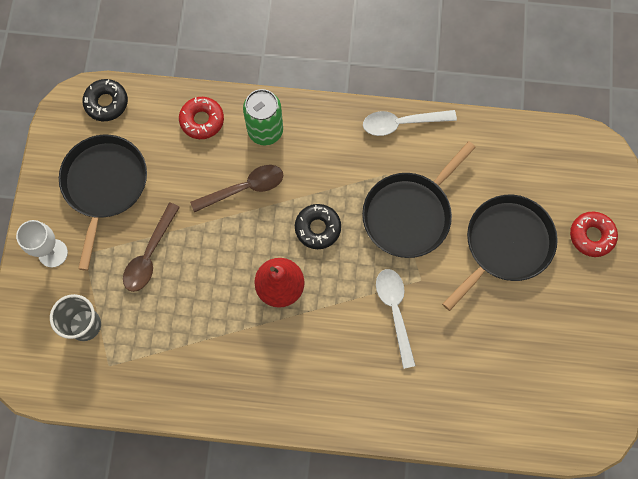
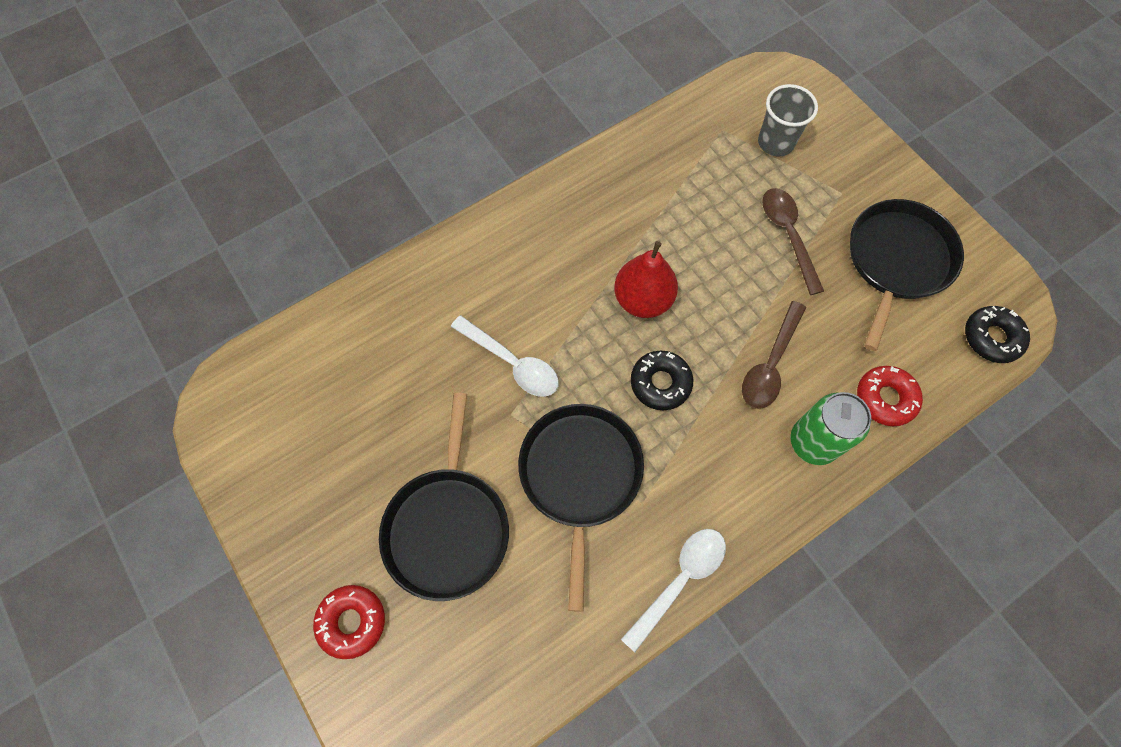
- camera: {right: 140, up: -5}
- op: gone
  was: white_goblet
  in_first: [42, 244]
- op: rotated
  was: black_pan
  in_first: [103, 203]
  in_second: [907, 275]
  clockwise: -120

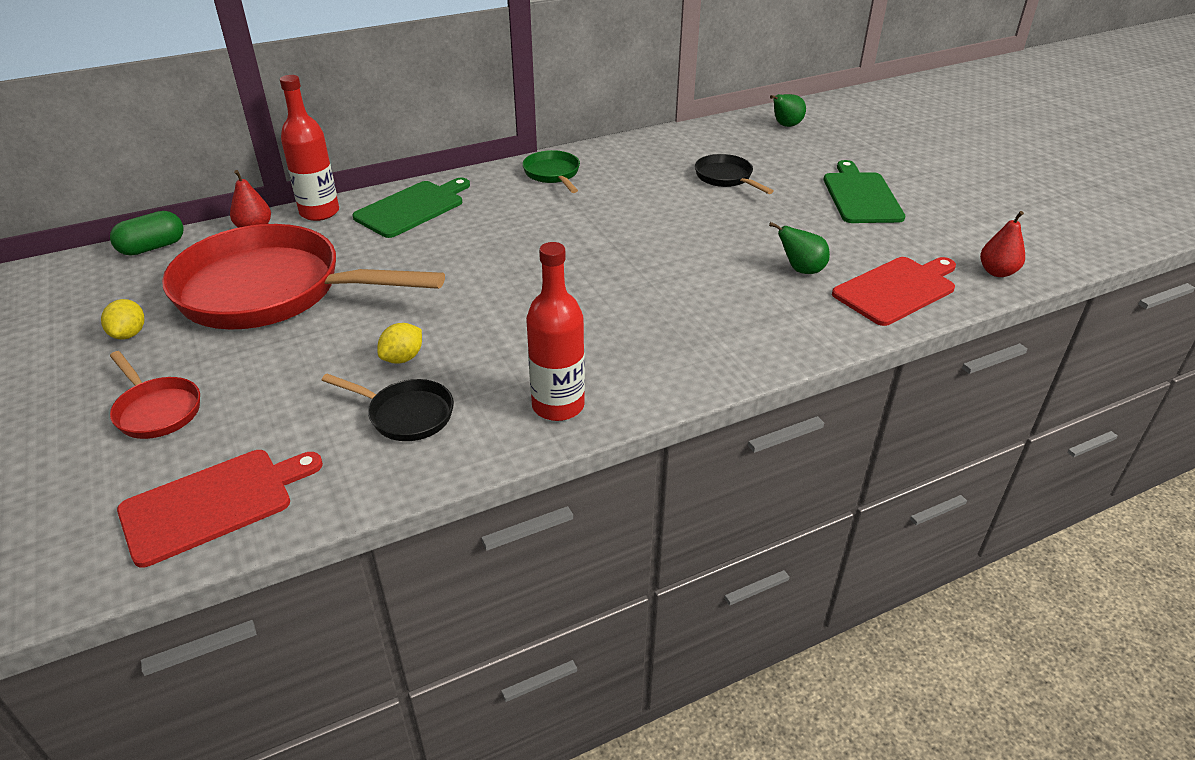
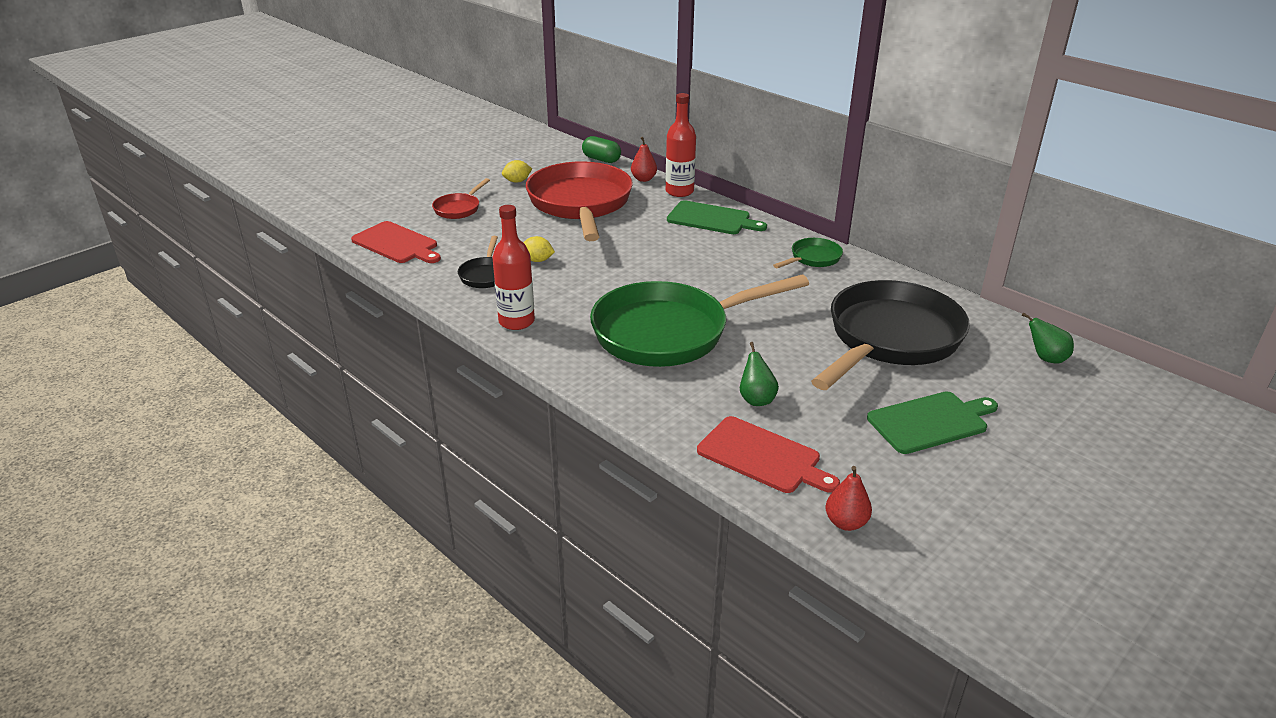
- camera: {right: 70, up: -5}
- op: new
  now: green_pan
  in_second: [699, 321]
- op: scaled
  was: black_pan
  in_first: [734, 174]
  in_second: [890, 335]
  ratio: 2.33

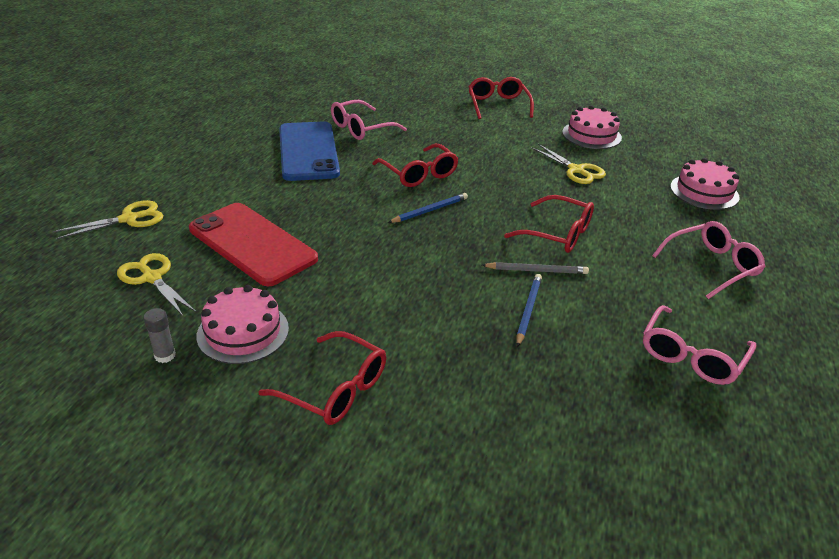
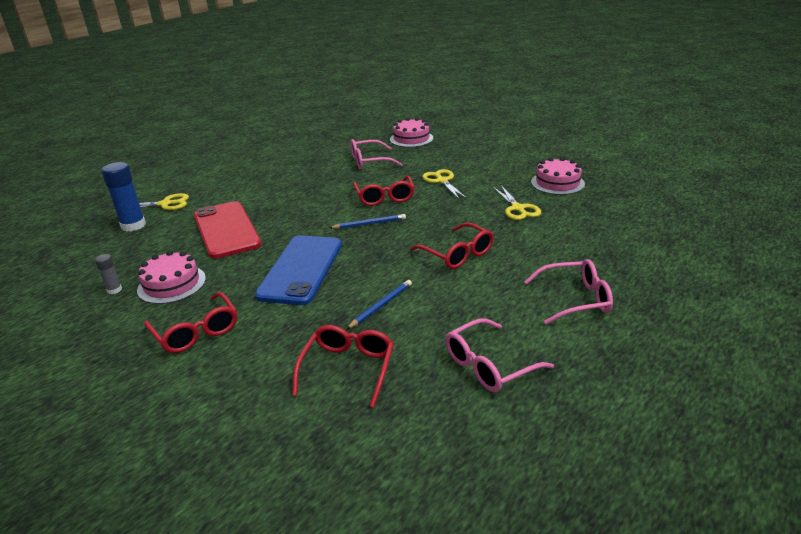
- camera: {right: 25, up: -5}
- op: gone
  was: grey_pencil
  in_first: [535, 268]
- op: new
  now: blue_glue_stick
  in_second: [123, 197]
- op: shifted
  was: yellow_scissors
  in_first: [156, 284]
  in_second: [444, 184]
- op: shifted
  was: blue_phone
  in_first: [309, 151]
  in_second: [298, 270]
- op: shifted
  was: red_glasses
  in_first: [501, 98]
  in_second: [343, 366]
- op: shifted
  was: pink_cake
  in_first: [704, 184]
  in_second: [411, 132]

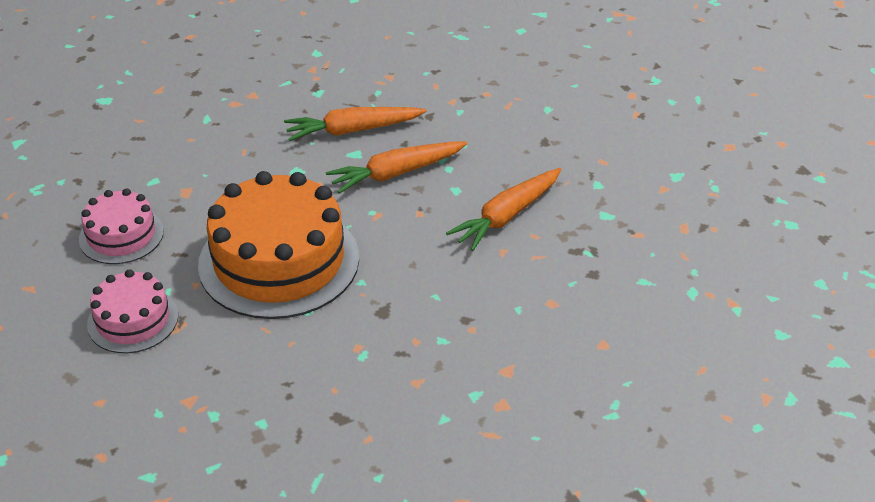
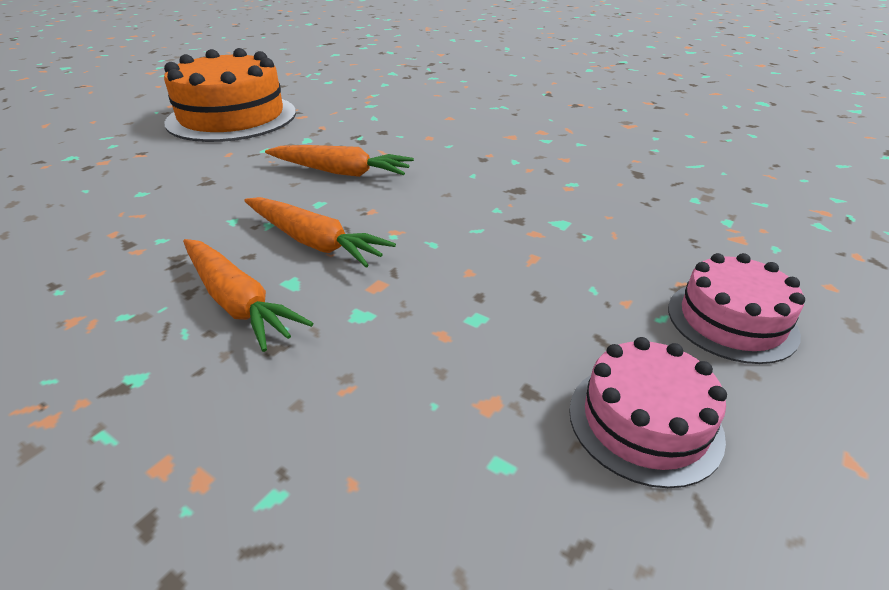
- camera: {right: -120, up: -5}
- op: shifted
  was: orange_cake
  in_first: [278, 245]
  in_second: [230, 95]

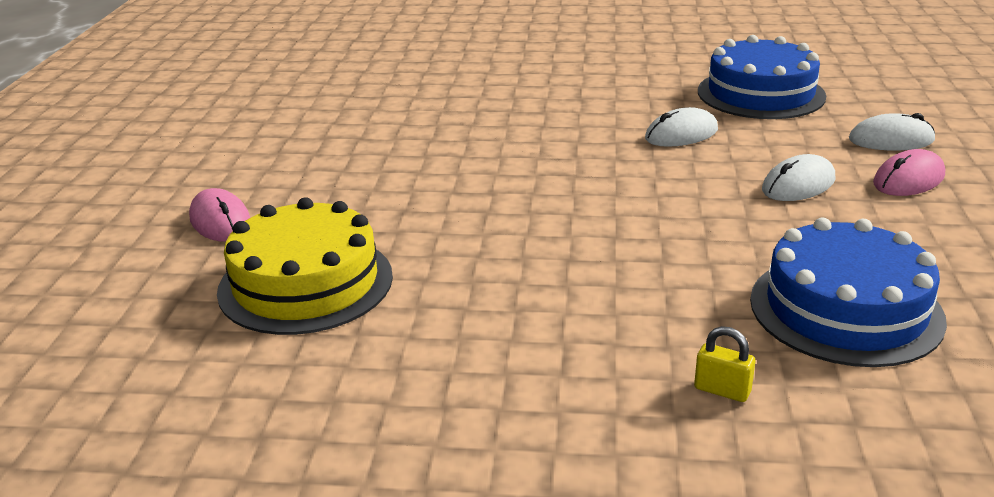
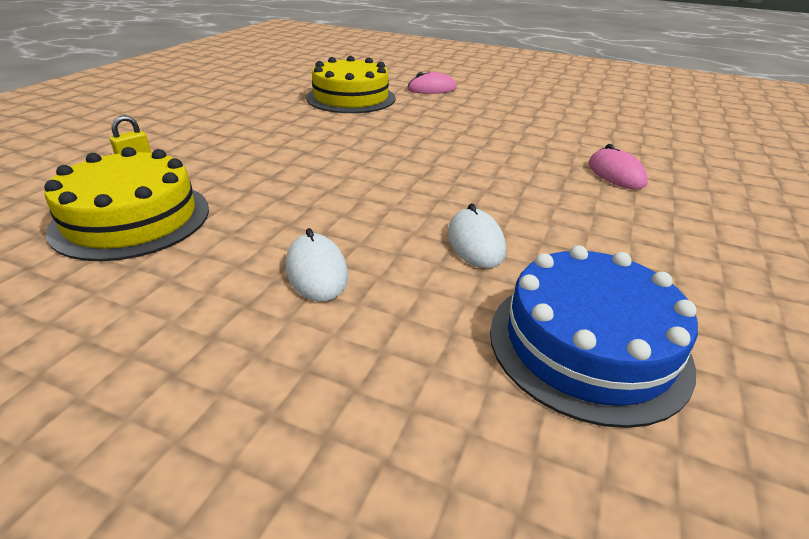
- camera: {right: 105, up: 5}
- op: gone
  was: white_mouse
  in_first: [892, 131]
- op: shifted
  was: pink_mouse
  in_first: [909, 172]
  in_second: [618, 167]
- op: repainted
  was: blue_cake
  now: yellow_cake
  in_first: [848, 292]
  in_second: [126, 204]

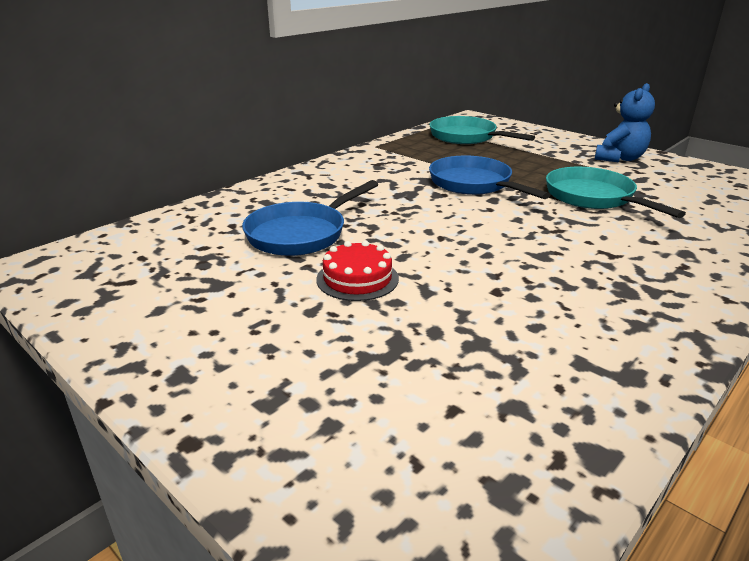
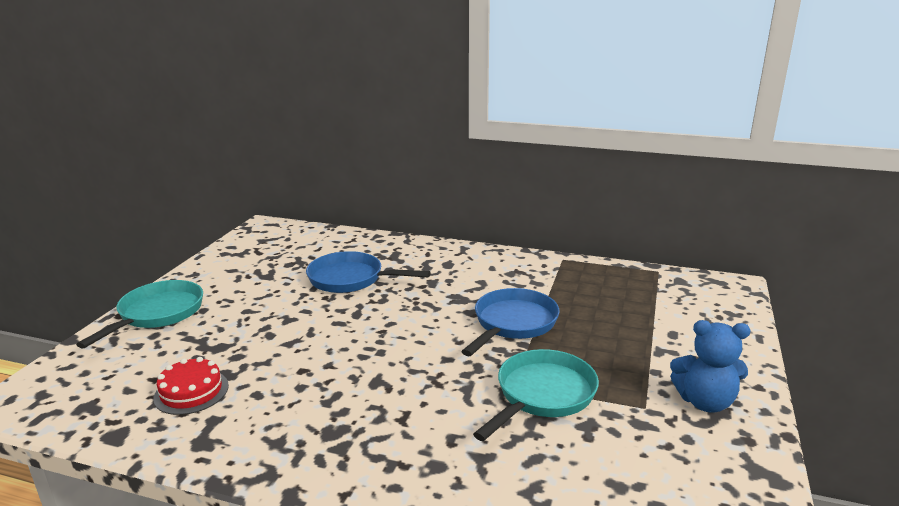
- camera: {right: 65, up: -5}
- op: shifted
  was: red_cake
  in_first: [357, 271]
  in_second: [191, 386]
- op: shifted
  was: turquoise_pan
  in_first: [482, 130]
  in_second: [139, 314]

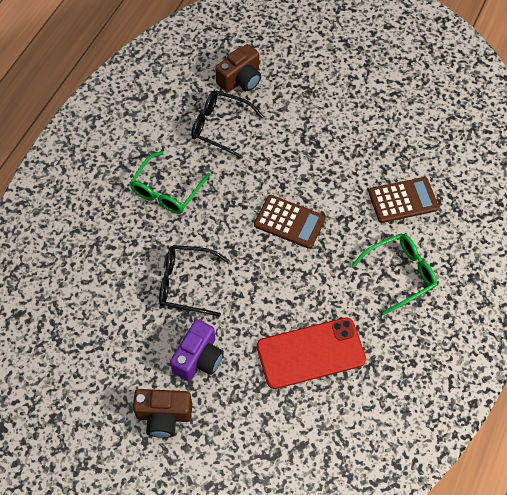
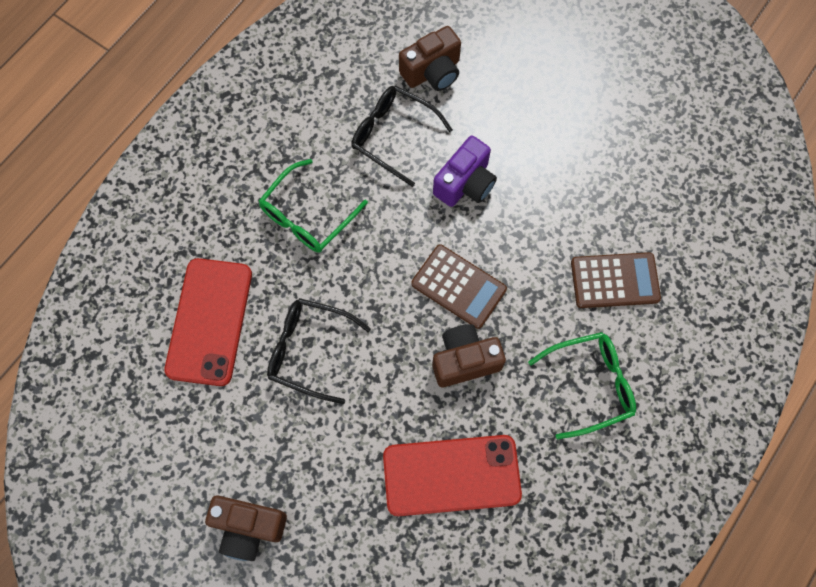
- camera: {right: 10, up: 10}
- op: new
  now: red_phone
  in_second: [208, 322]
- op: new
  now: brown_camera
  in_second: [469, 355]
- op: shifted
  was: purple_camera
  in_first: [197, 350]
  in_second: [465, 171]

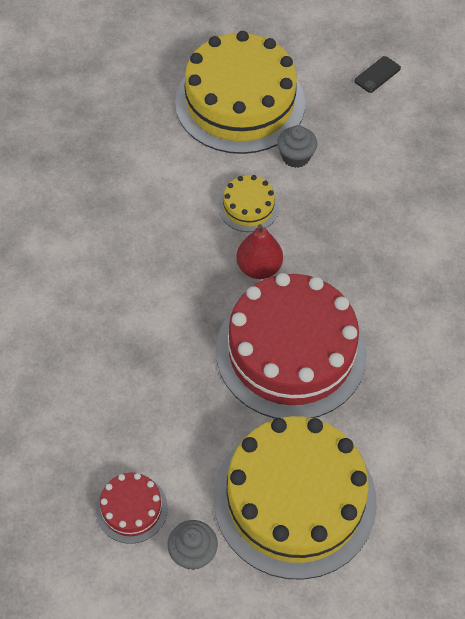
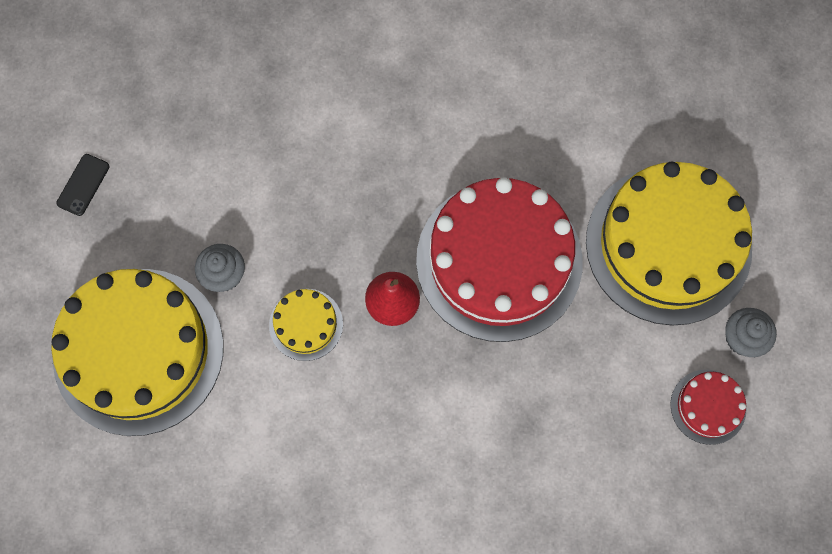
- camera: {right: -95, up: 15}
- op: rotated
  was: black_phone
  in_first: [377, 74]
  in_second: [83, 185]
  clockwise: 75

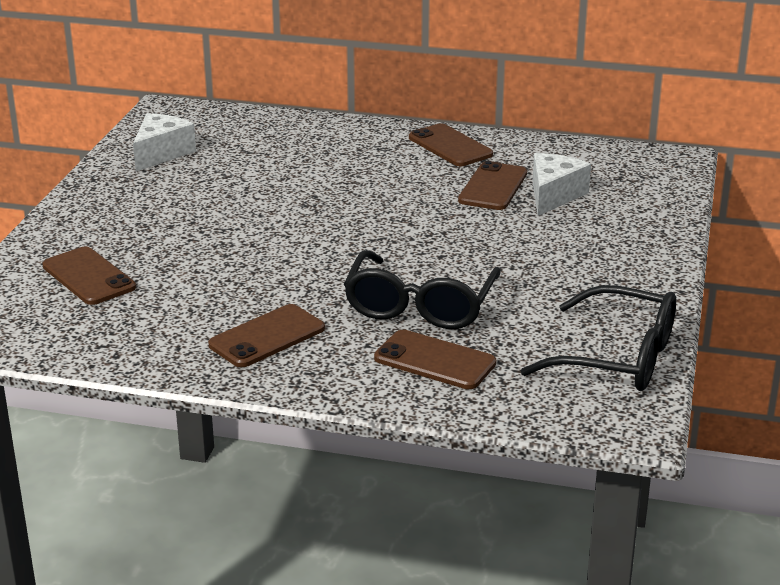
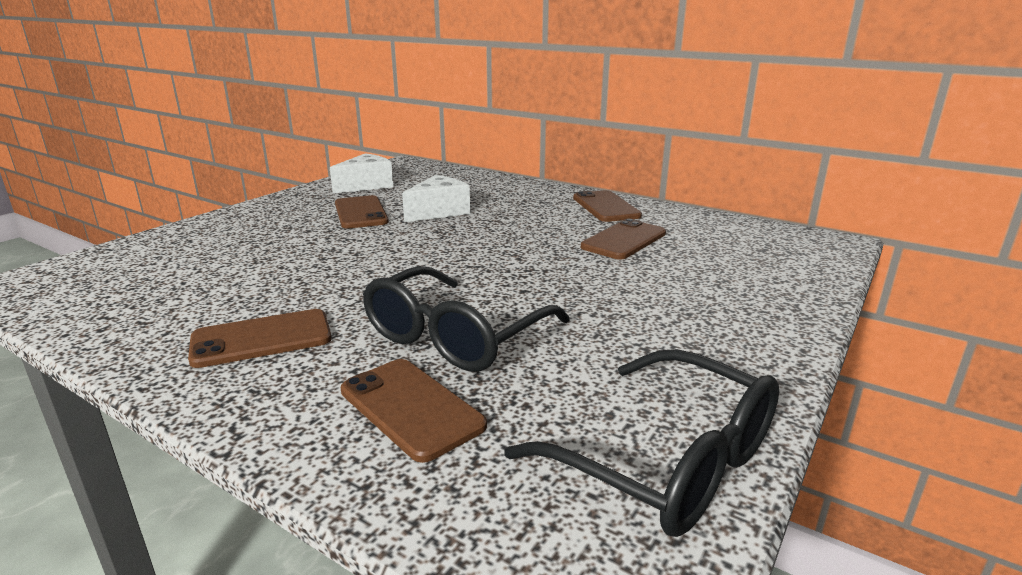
- camera: {right: 20, up: -5}
- op: shifted
  was: brown_phone
  in_first: [89, 276]
  in_second: [362, 212]
- op: shifted
  was: white_cheese
  in_first: [562, 184]
  in_second: [436, 198]

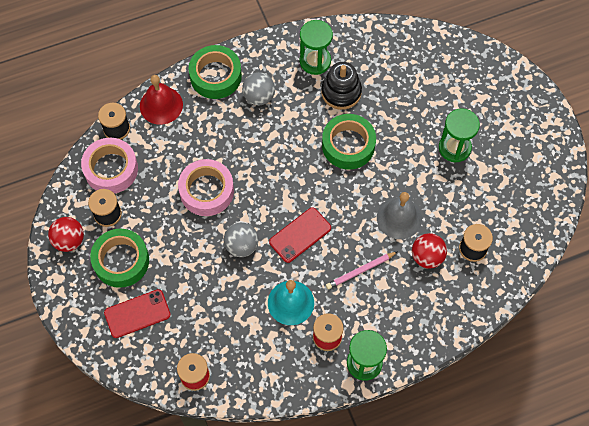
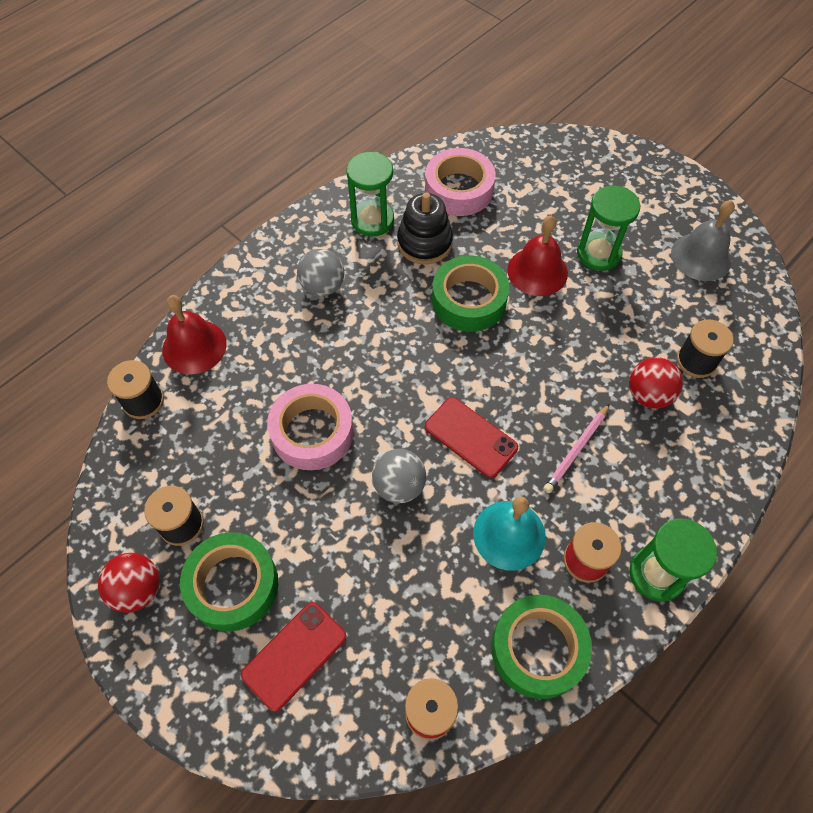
- camera: {right: -25, up: -5}
- op: new
  now: red_bell
  in_second: [537, 256]
- op: shifted
  was: pink_tape
  in_first: [109, 166]
  in_second: [460, 182]
- op: shifted
  was: green_tape
  in_first: [215, 72]
  in_second: [541, 647]
- op: shifted
  was: grey_bell
  in_first: [399, 215]
  in_second: [703, 240]
- op: rotated
  was: red_phone
  in_first: [300, 235]
  in_second: [471, 437]
  clockwise: -75

